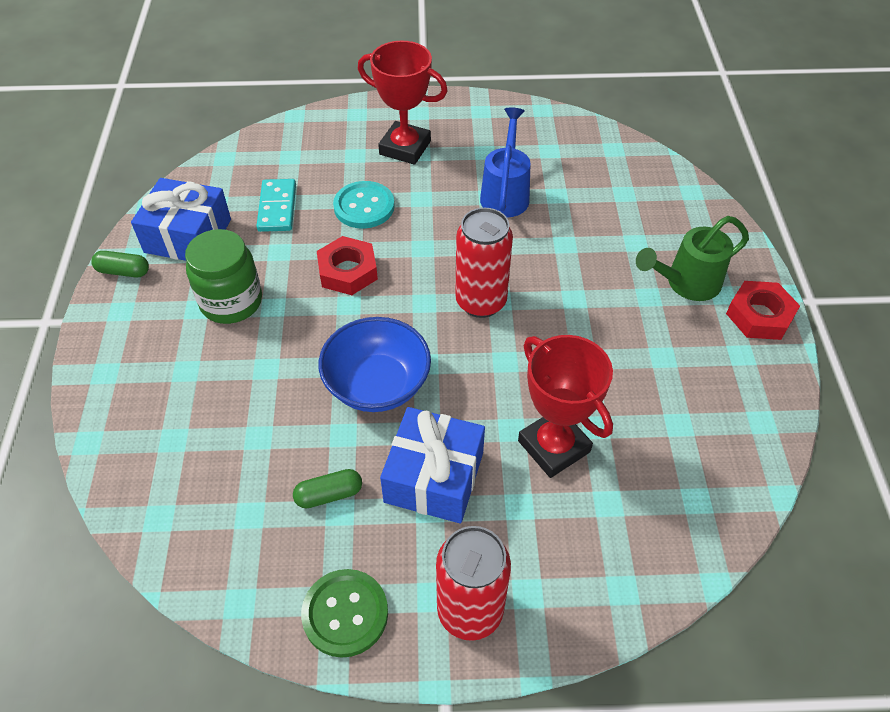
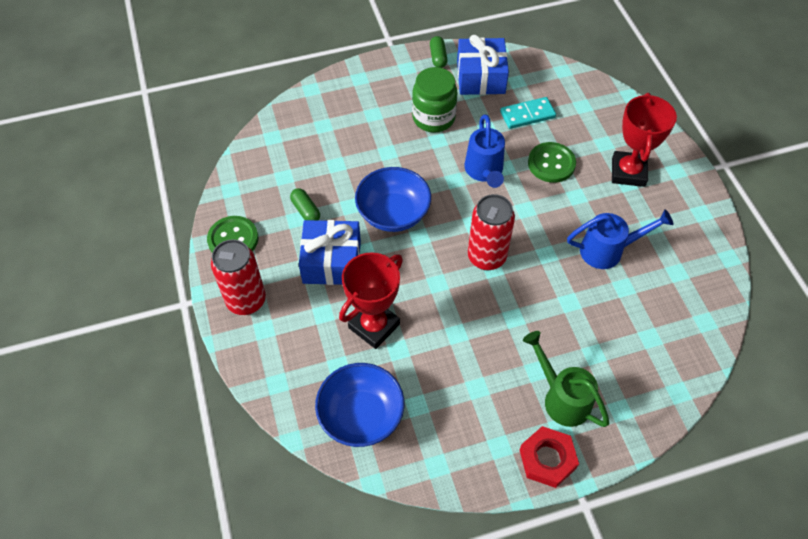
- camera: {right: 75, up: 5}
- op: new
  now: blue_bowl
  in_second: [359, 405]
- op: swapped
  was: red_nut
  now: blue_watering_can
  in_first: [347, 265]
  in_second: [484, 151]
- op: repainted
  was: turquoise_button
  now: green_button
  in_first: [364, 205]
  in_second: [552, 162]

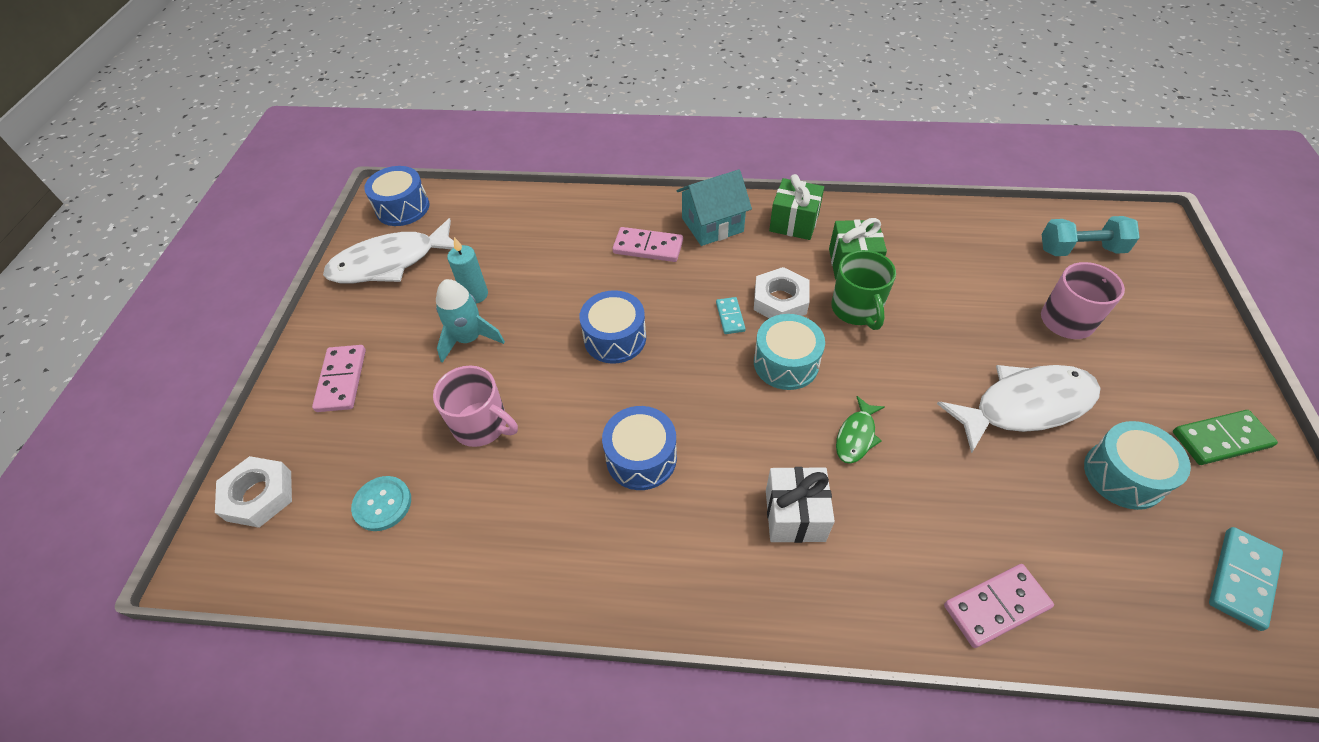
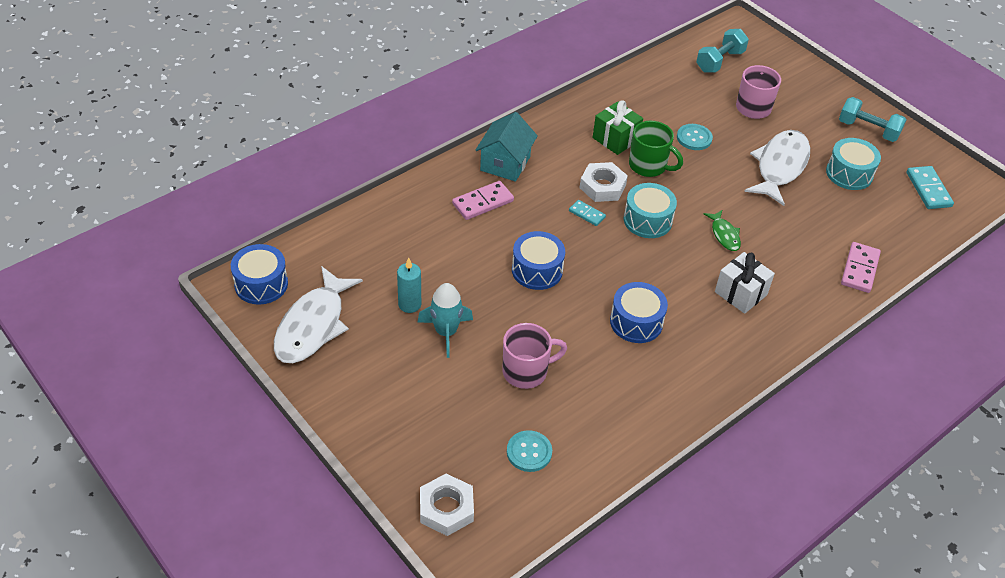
- camera: {right: -50, up: -5}
- op: gone
  was: pink_domino
  in_first: [339, 378]
- op: gone
  was: green_gift
  in_first: [796, 207]
- op: new
  now: turquoise_button
  in_second: [695, 137]
- op: swapped
  was: green_domino
  now: turquoise_dumbbell
  in_first: [1225, 437]
  in_second: [872, 119]

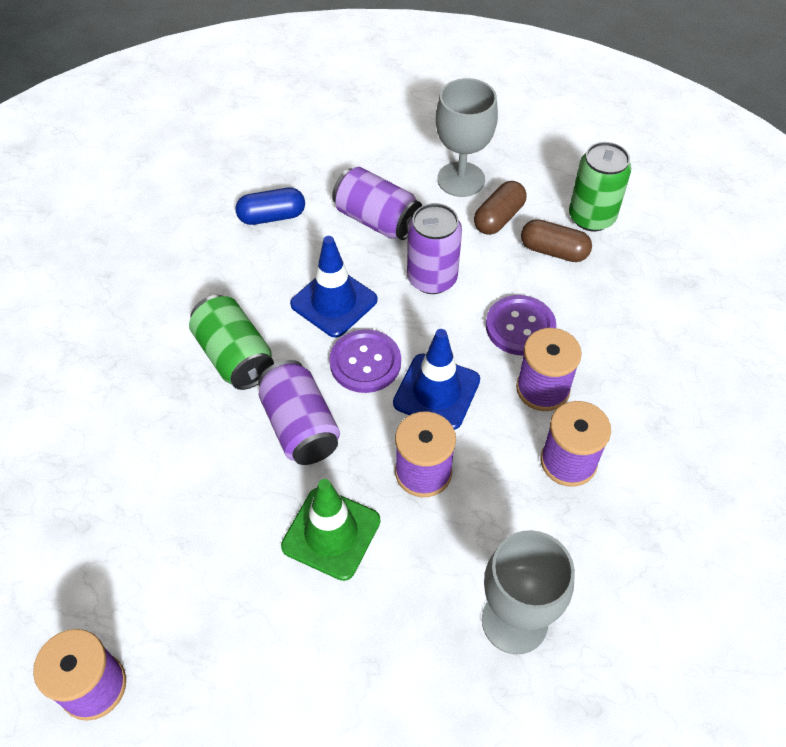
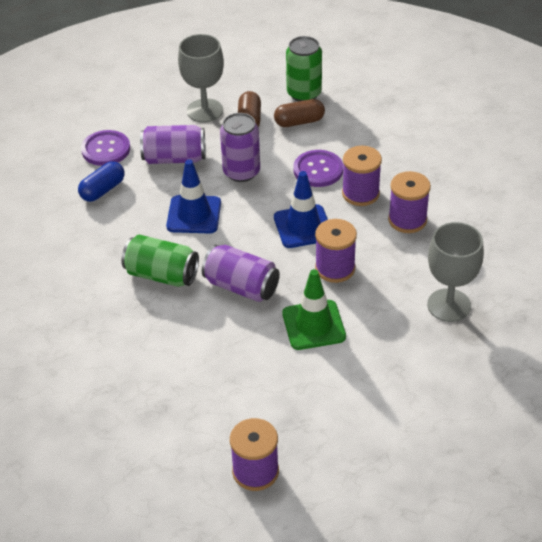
- camera: {right: -35, up: -10}
- op: shifted
  was: purple_button
  in_first: [365, 361]
  in_second: [105, 148]

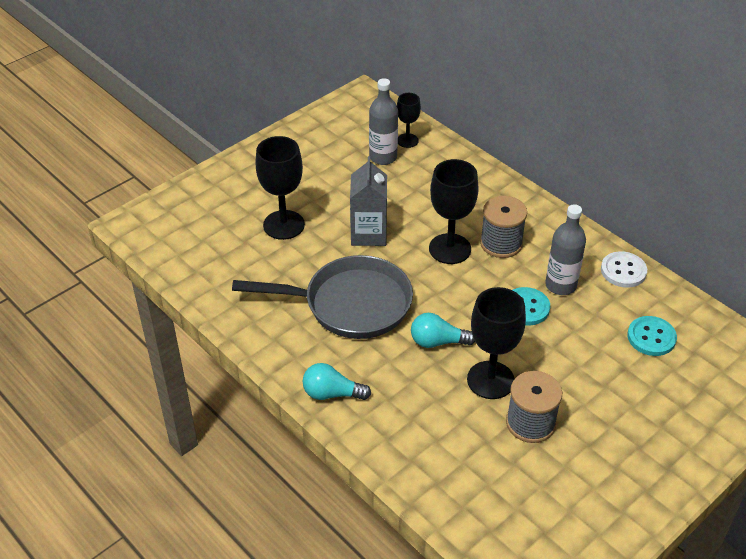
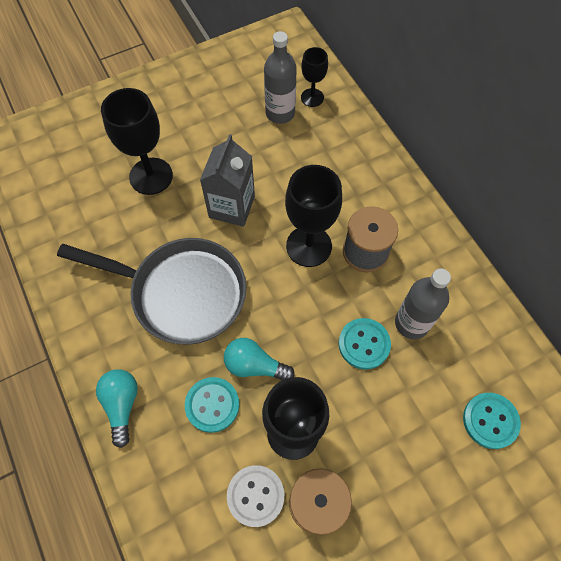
- camera: {right: 15, up: 20}
- op: new
  now: turquoise_button
  in_second: [212, 405]
- op: shifted
  was: white_button
  in_first: [624, 269]
  in_second: [255, 496]
- op: rotated
  was: turquoise_light_bulb
  in_first: [337, 381]
  in_second: [117, 408]
  clockwise: 60

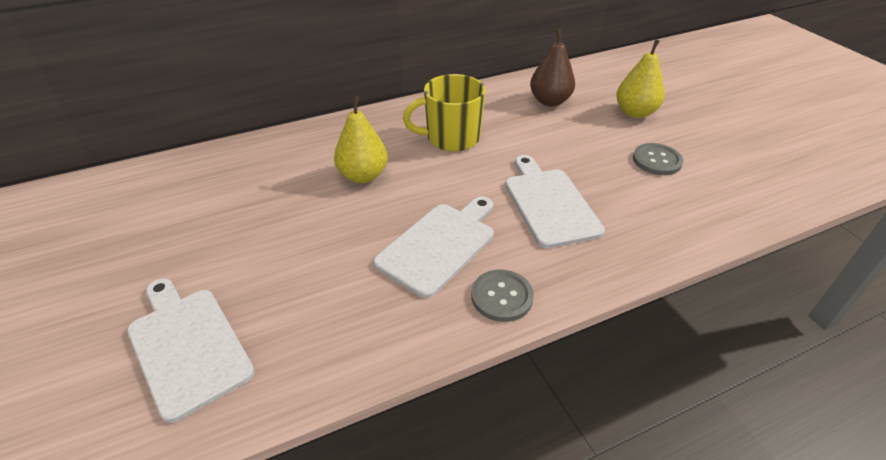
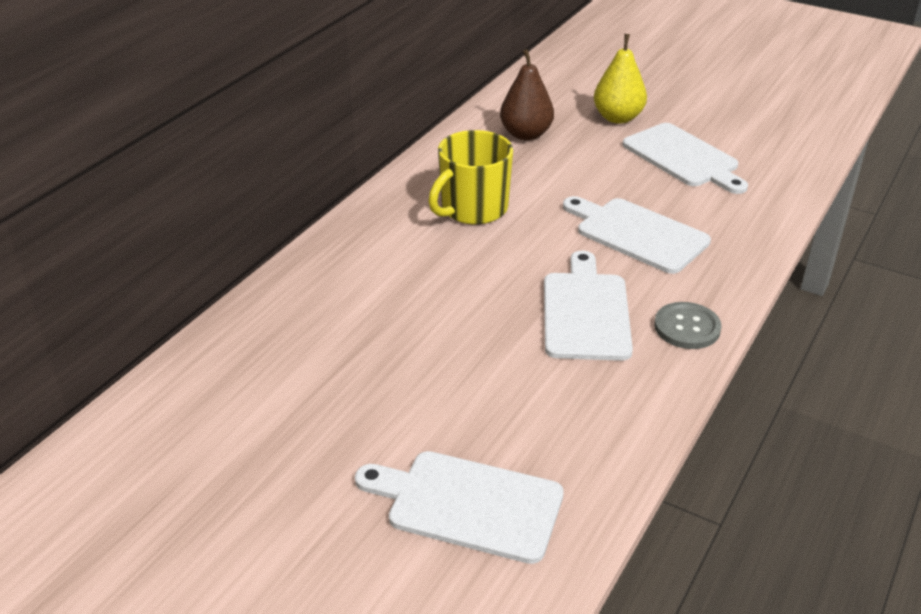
- camera: {right: -35, up: -5}
- op: gone
  was: yellow_pear
  in_first: [361, 139]
- op: swapped
  was: grey_button
  now: white_cutting_board
  in_first: [658, 159]
  in_second: [685, 158]

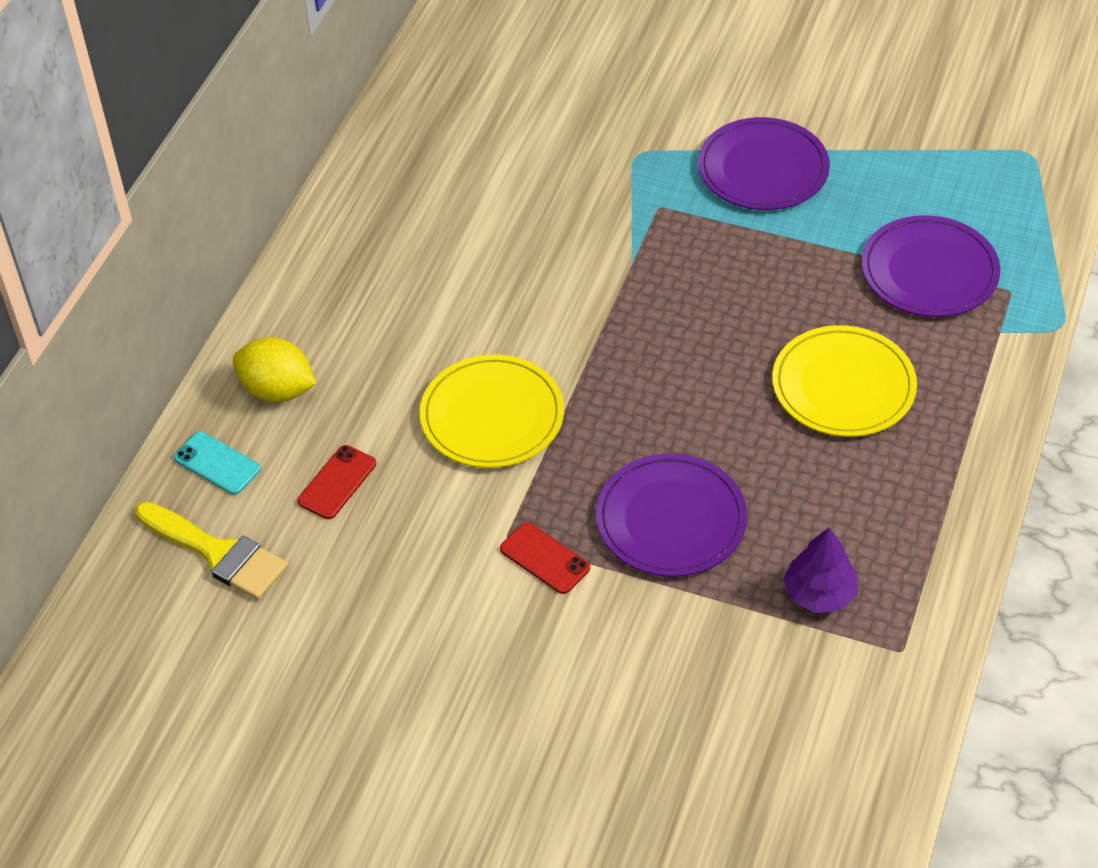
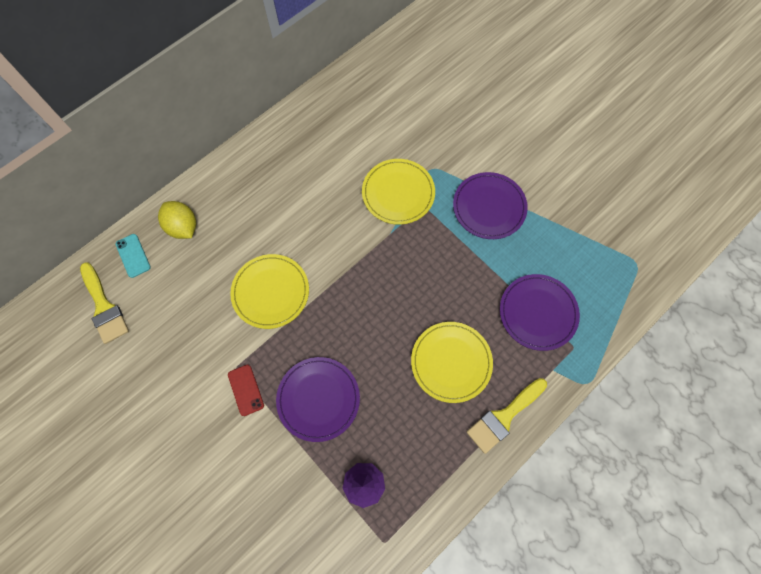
- camera: {right: 25, up: 20}
- op: gone
  was: red_phone
  in_first: [337, 482]
- op: new
  now: yellow_plate
  in_second: [398, 192]
- op: new
  now: yellow_brush
  in_second: [507, 416]

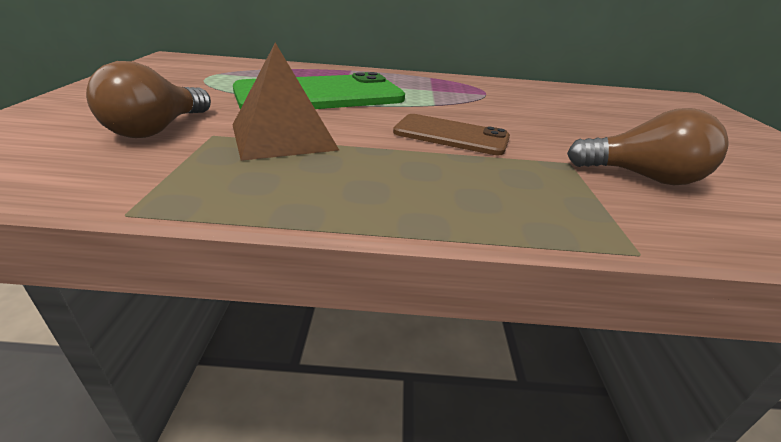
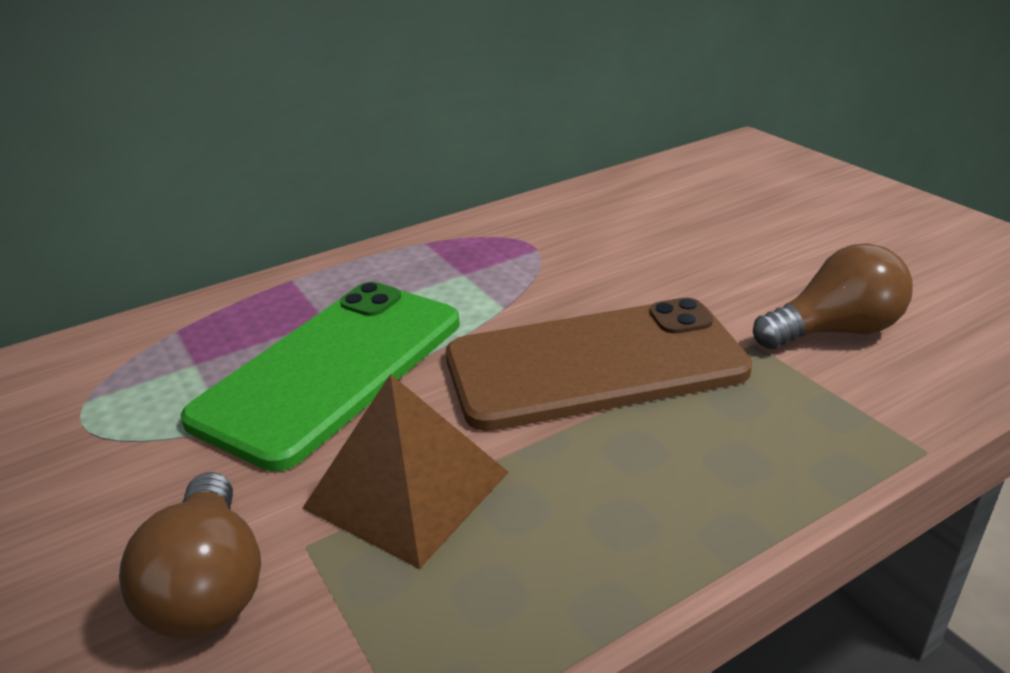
- camera: {right: -30, up: 0}
- op: scaled
  was: brown_phone
  in_first: [451, 134]
  in_second: [599, 364]
  ratio: 1.75

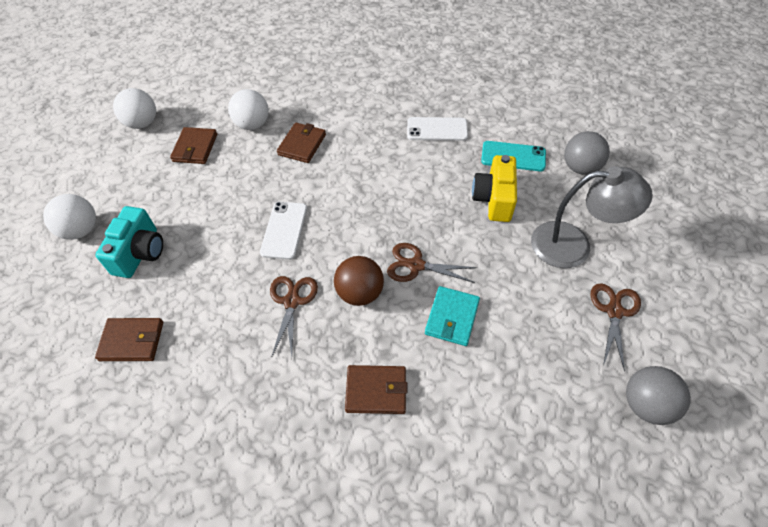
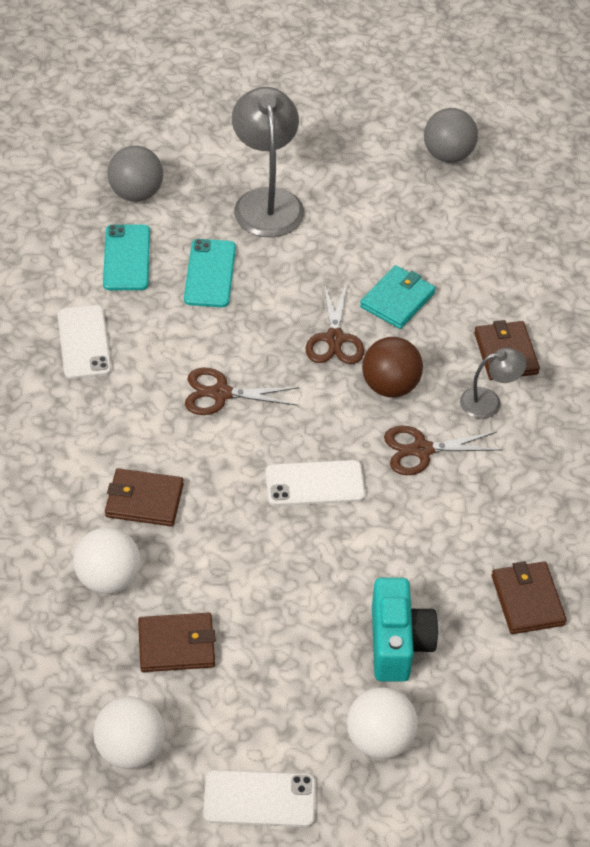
- camera: {right: -105, up: -5}
- op: new
  now: white_phone
  in_second: [259, 798]
- op: new
  now: grey_lamp
  in_second: [493, 383]
- op: shifted
  was: brown_scissors
  in_first: [615, 327]
  in_second: [242, 391]
- op: swapped
  was: yellow_camera
  now: turquoise_phone
  in_first: [494, 188]
  in_second: [210, 273]
- op: rotated
  was: turquoise_camera
  in_first: [129, 242]
  in_second: [405, 630]
  clockwise: 90
- op: rotated
  was: turquoise_wallet
  in_first: [452, 316]
  in_second: [398, 297]
  clockwise: -60

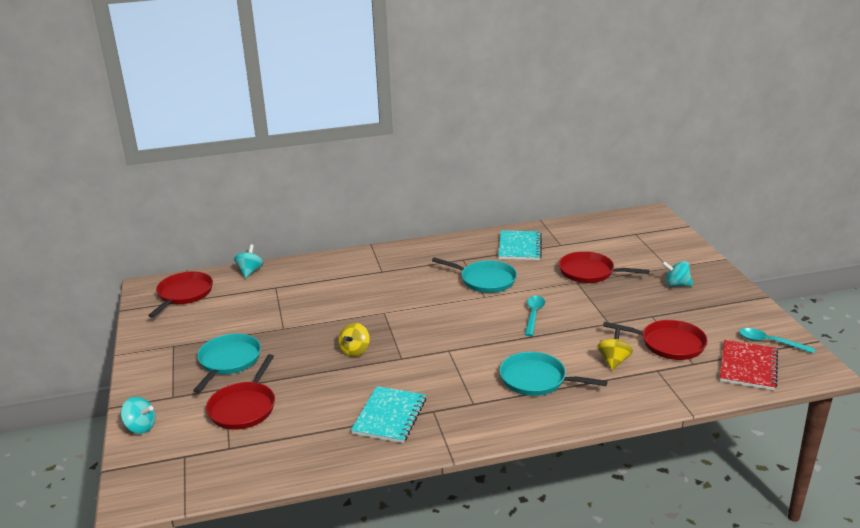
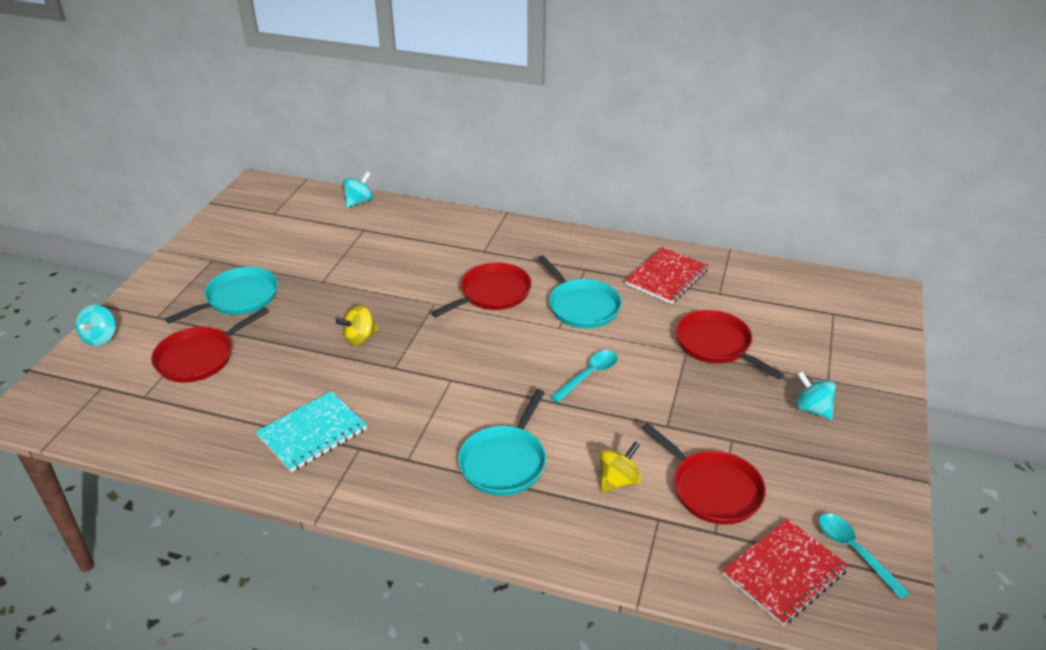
- camera: {right: 30, up: 10}
- op: shifted
  was: red_pan
  in_first: [180, 294]
  in_second: [481, 290]
- op: repainted
  was: turquoise_notebook
  now: red_notebook
  in_first: [520, 245]
  in_second: [667, 275]
- op: rotated
  was: turquoise_spinning_top
  in_first: [138, 415]
  in_second: [96, 325]
  clockwise: 45
- op: rotated
  was: turquoise_pan
  in_first: [553, 374]
  in_second: [502, 442]
  clockwise: -120

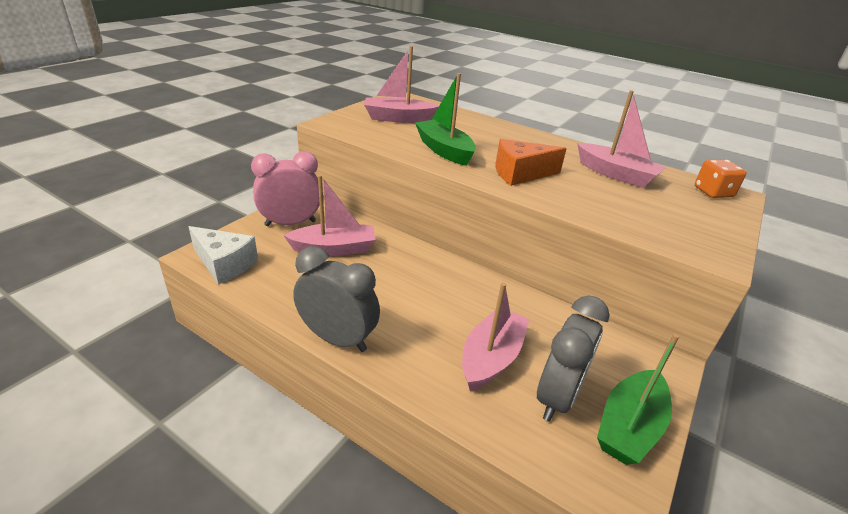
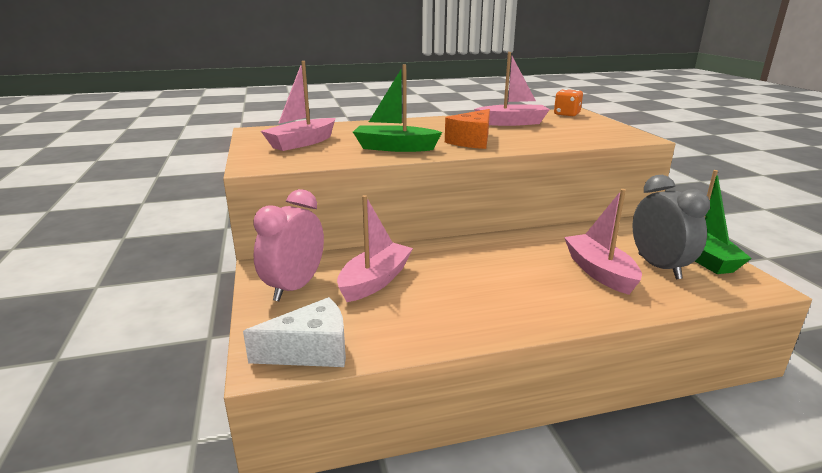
- camera: {right: -45, up: -10}
- op: gone
  was: grey_clock
  in_first: [336, 299]

